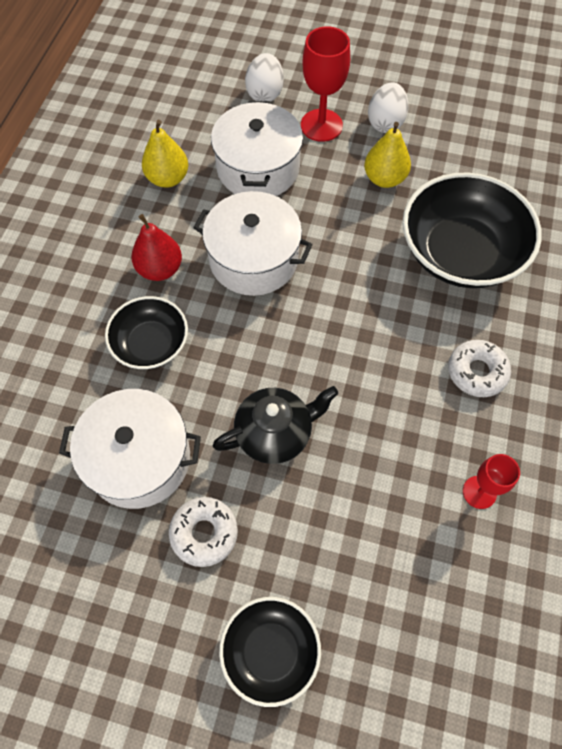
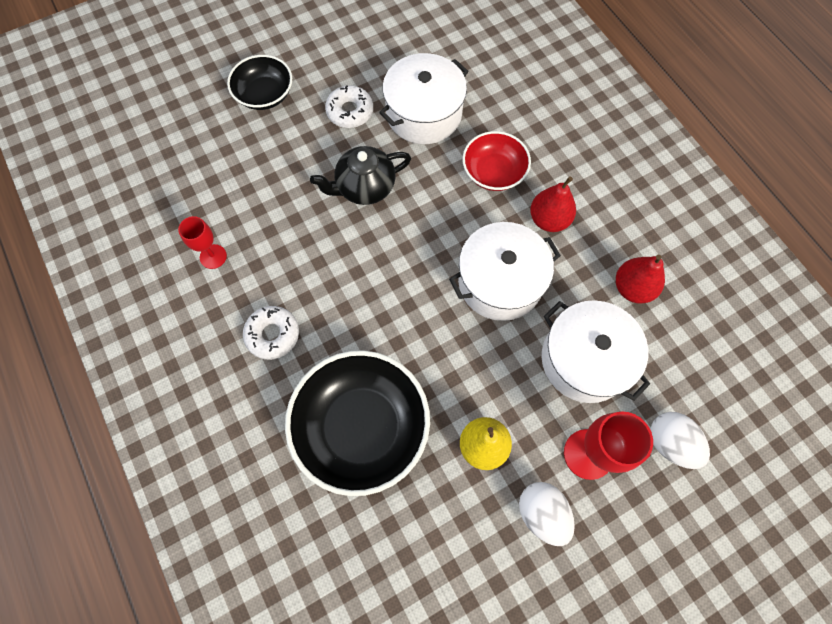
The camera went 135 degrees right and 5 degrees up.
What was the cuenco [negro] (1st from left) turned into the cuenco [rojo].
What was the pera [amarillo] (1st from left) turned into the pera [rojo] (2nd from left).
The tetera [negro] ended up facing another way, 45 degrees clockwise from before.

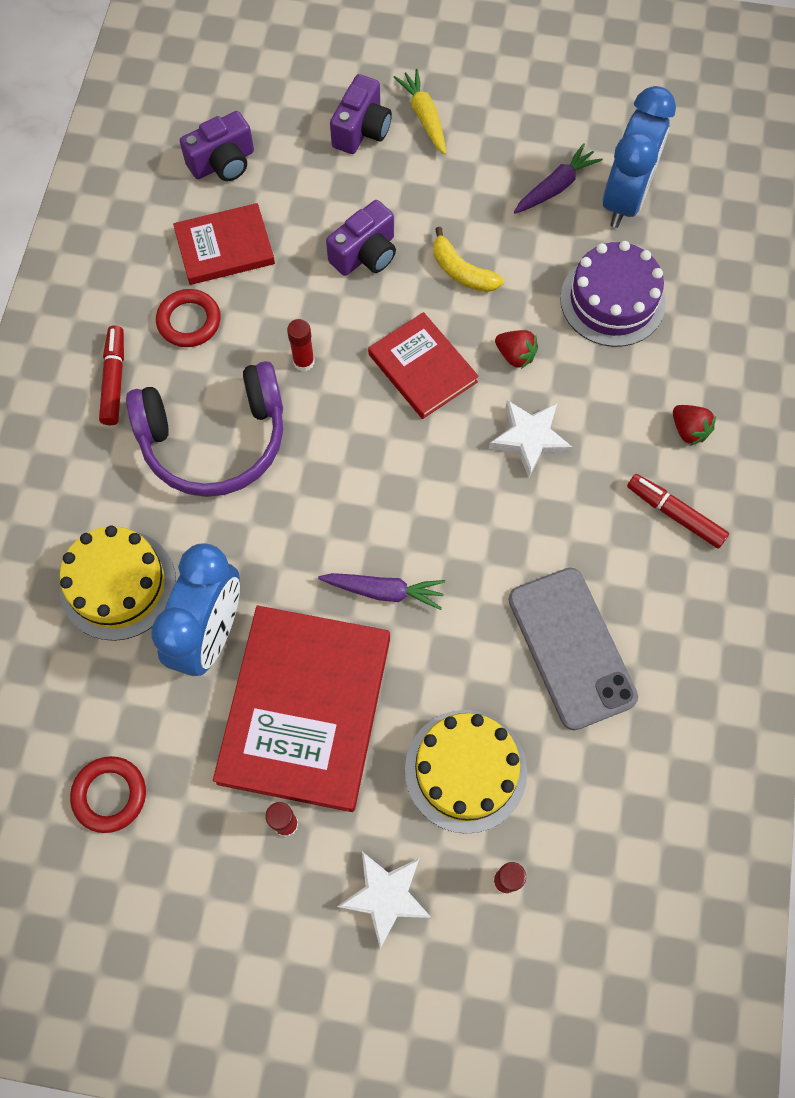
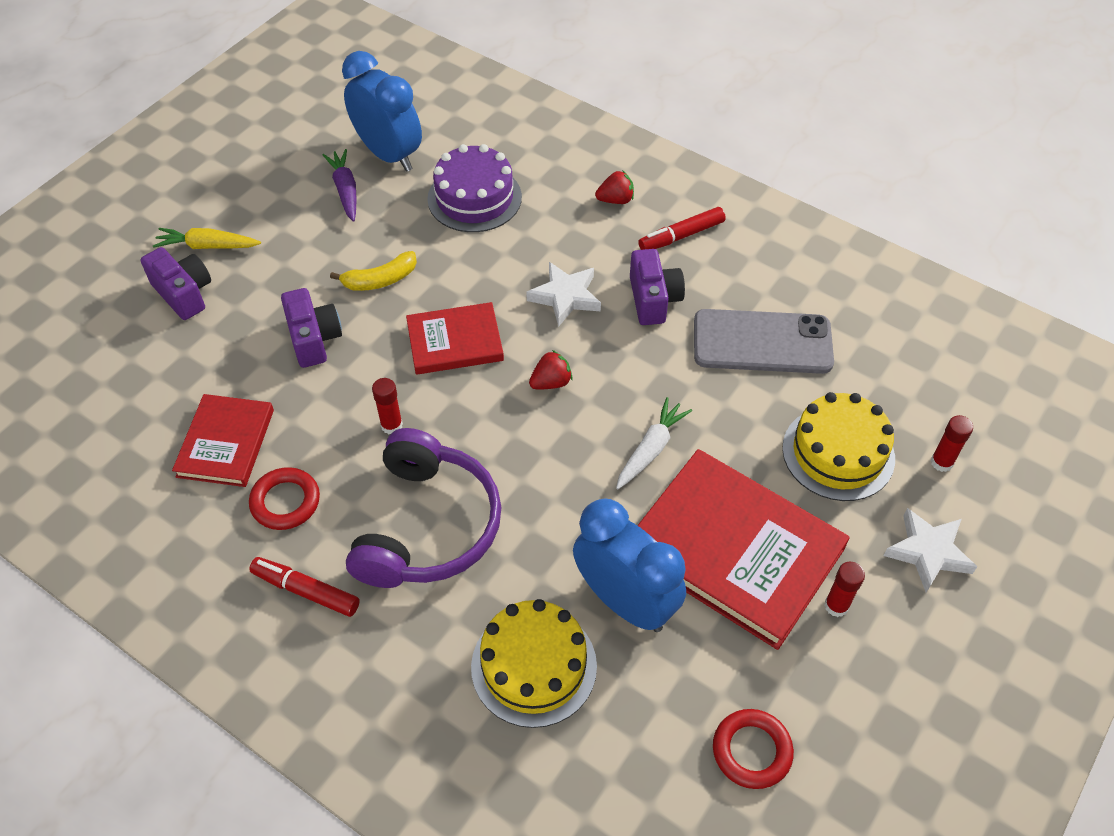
The camera went 65 degrees left and 15 degrees down.
The cámara [morado] (1st from left in the first image) ended up elsewhere.
What was the zanahoria [morado] (1st from left) turned into the zanahoria [blanco].
The fresa [rojo] (1st from left) ended up elsewhere.

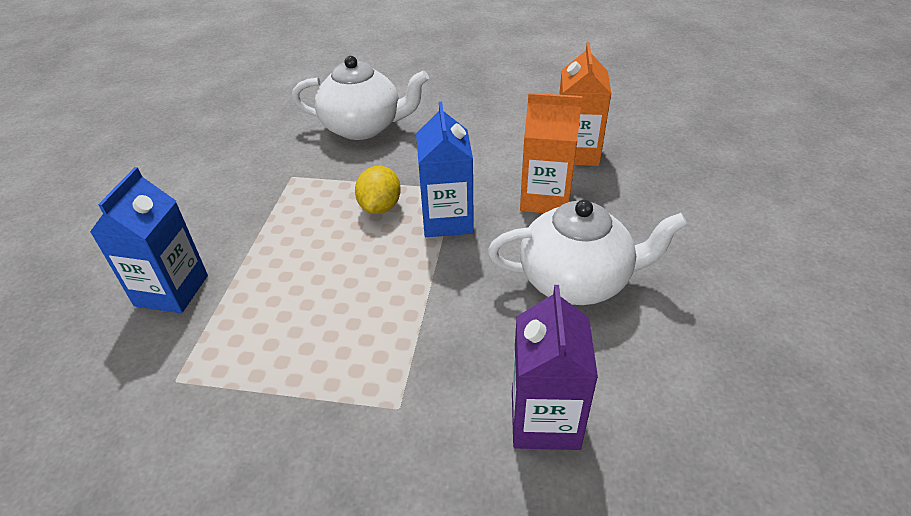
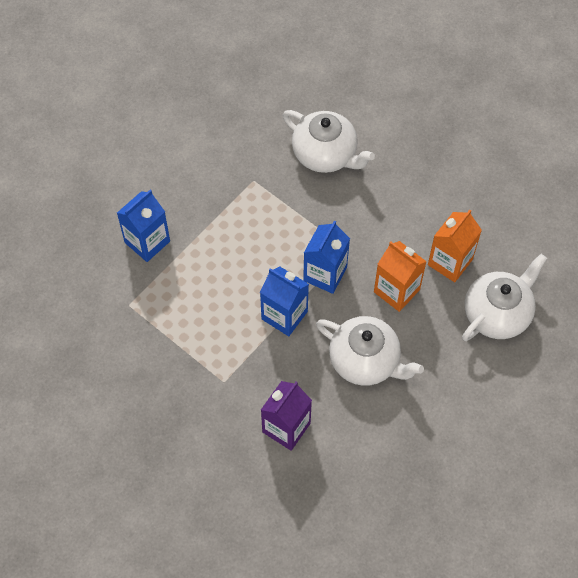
The camera went 30 degrees right and 20 degrees up.
The second view lost the limón [amarillo].
The second view gained the cartón de leche [azul] (2nd from left).
The second view gained the tetera [blanco] (3rd from left).

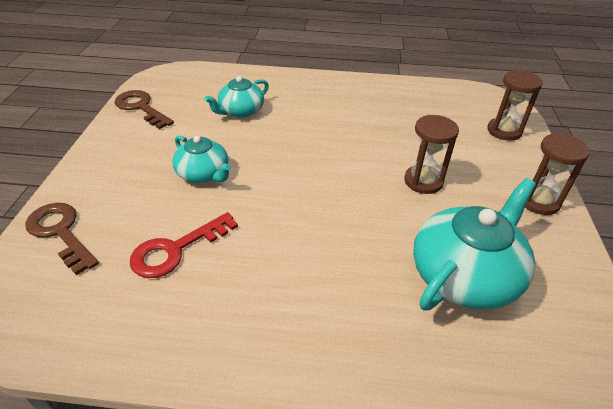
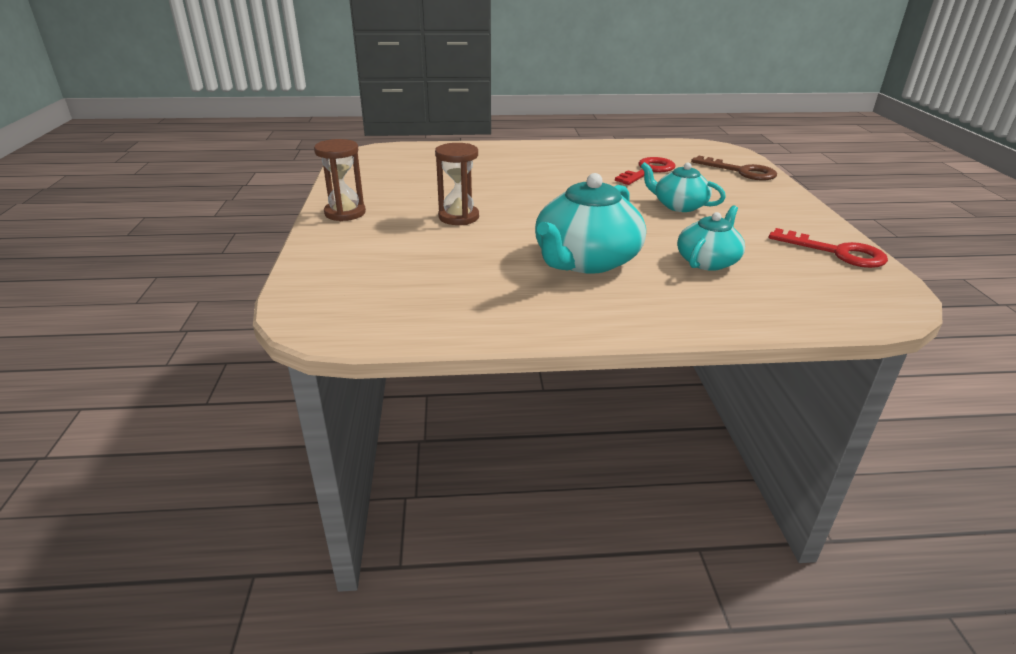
The camera went 170 degrees right and 10 degrees down.
What was the llave [marrón] (2nd from left) turned into the llave [rojo] (2nd from left).
The tetera [turquesa] (3rd from left in the first image) ended up elsewhere.
The second view lost the reloj de arena [marrón] (2nd from left).

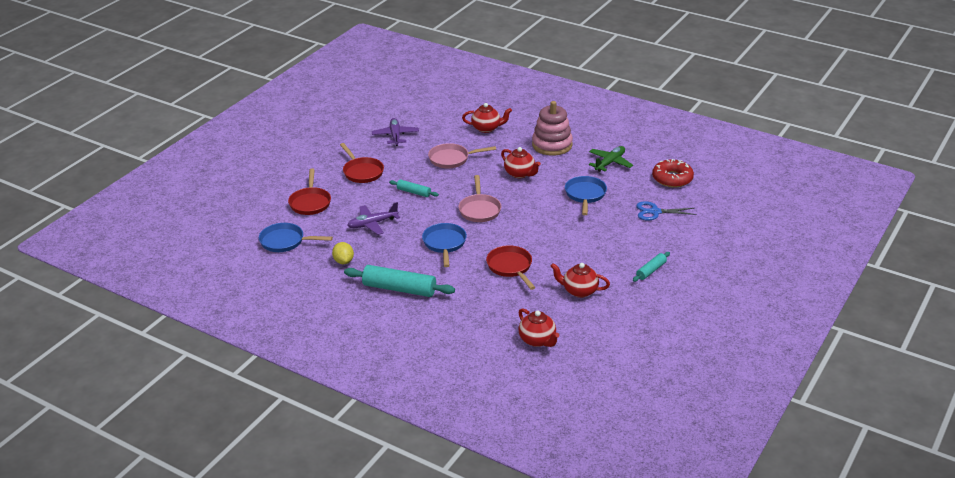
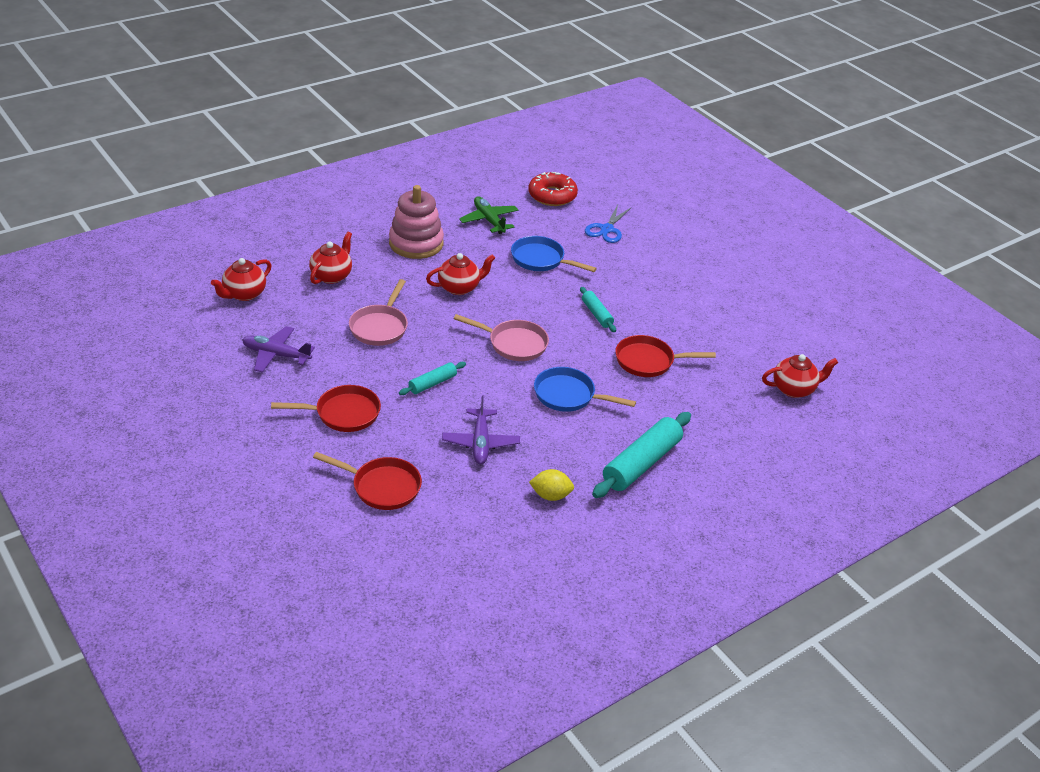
The camera went 70 degrees left and 5 degrees up.
The second view lost the sartén [azul] (1st from left).
The tetera [rojo] (4th from left in the first image) ended up elsewhere.
The rodillo [turquesa] (3rd from left in the first image) ended up elsewhere.

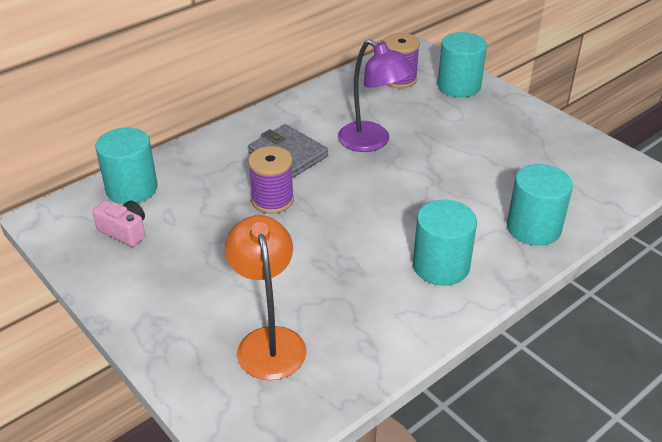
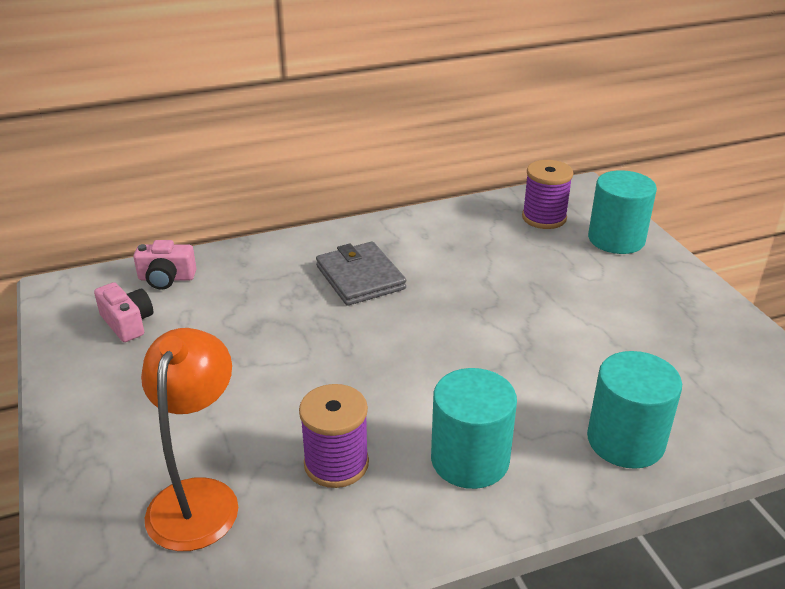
The camera went 20 degrees right and 5 degrees down.
Where the cilindro [turquesa] (1st from left) stood, the cámara [rosa] (2nd from left) came to stand.
The carrete [morado] (1st from left) ended up elsewhere.
The second view lost the lámpara [morado].

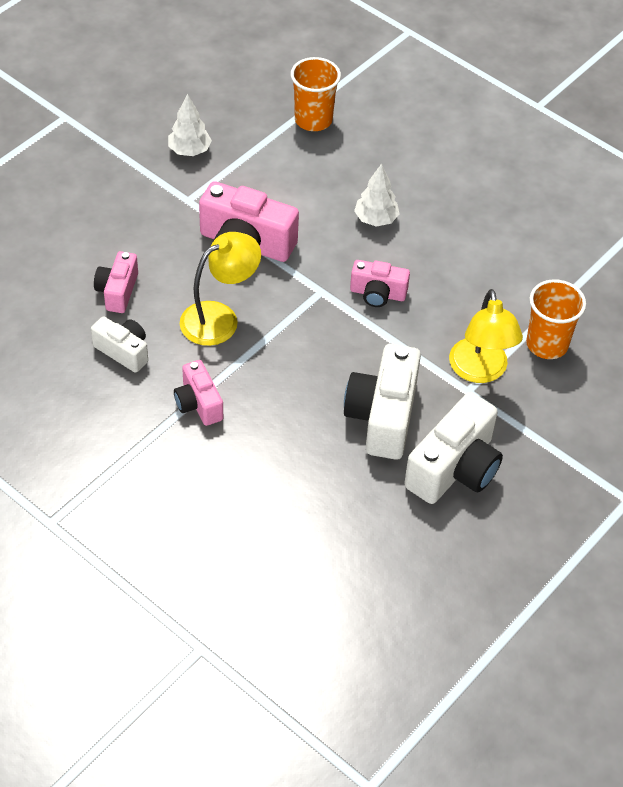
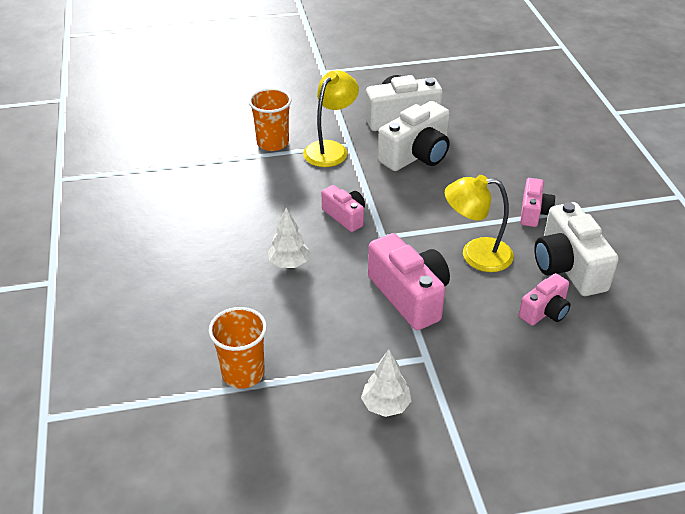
The camera went 140 degrees left and 10 degrees down.
The size of the cámara [blanco] (1st from left in the first image) changed by a factor of 1.73.

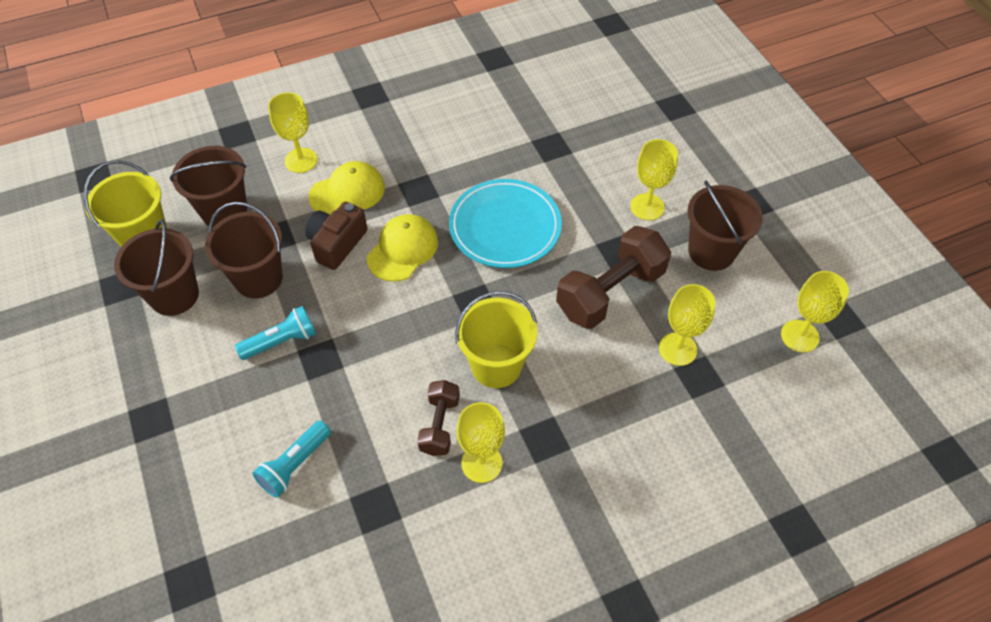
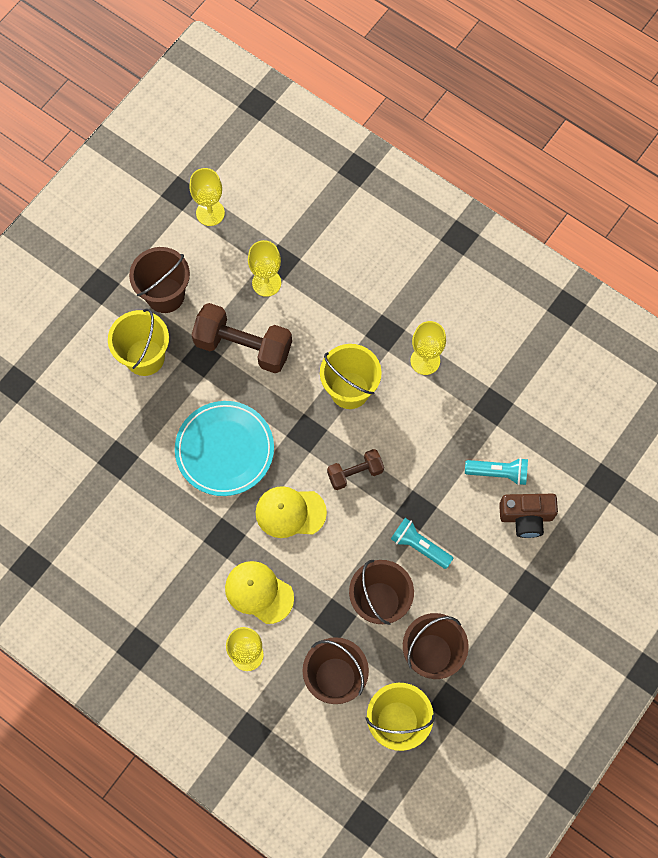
The camera went 120 degrees left and 15 degrees up.
The cámara [marrón] ended up elsewhere.
The mancuerna [marrón] (1st from left in the first image) ended up elsewhere.
Where the copa [amarillo] (3rd from left) stood, the balde [amarillo] (1st from left) came to stand.

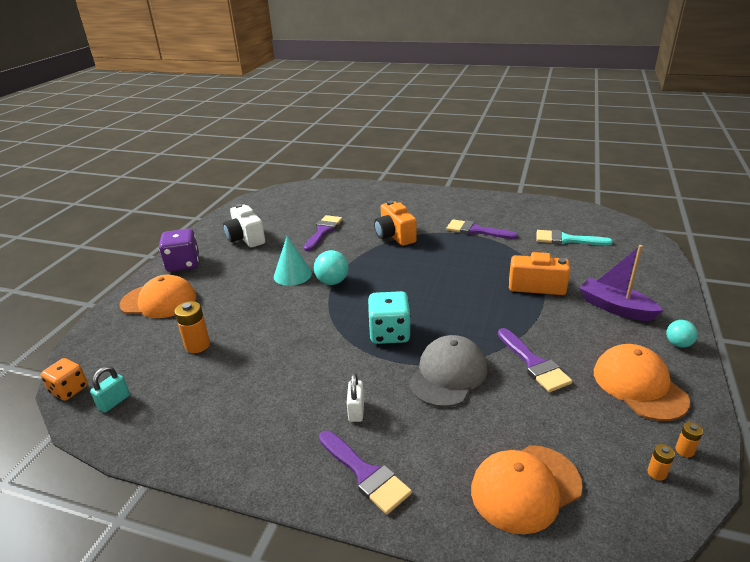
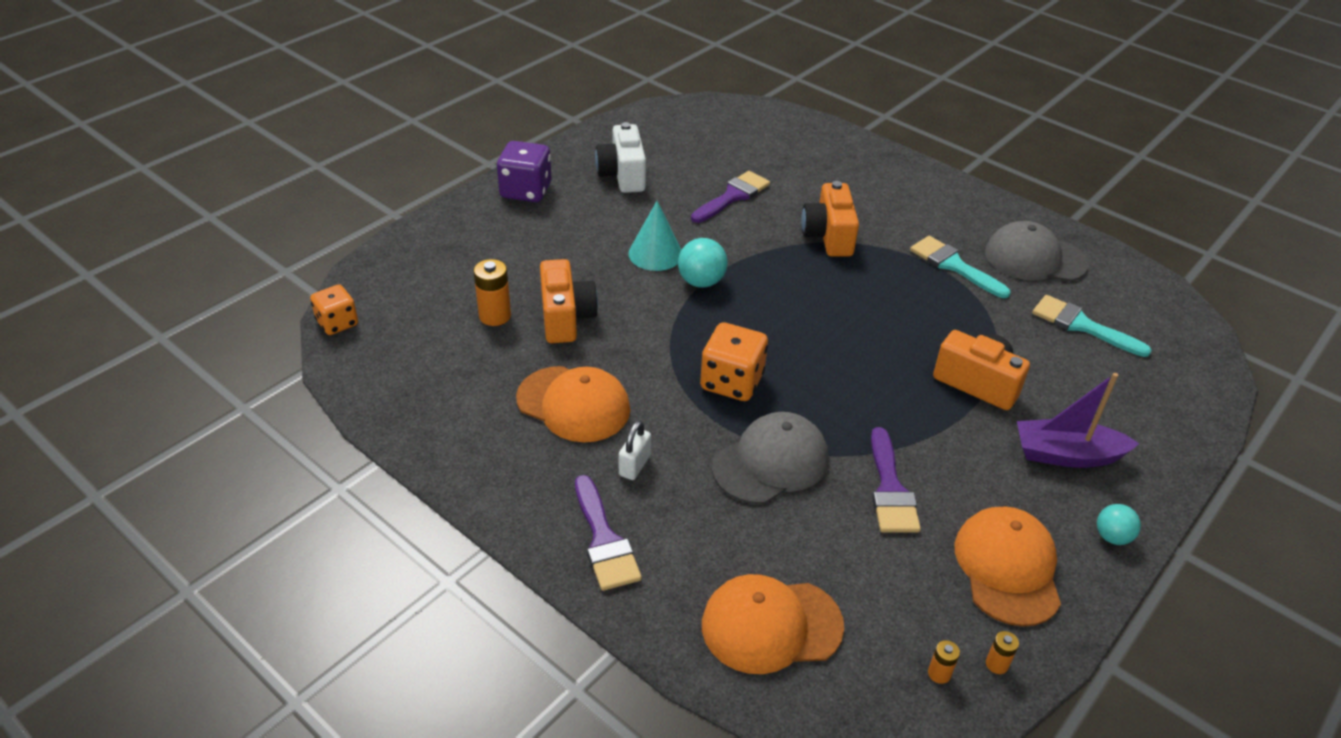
The camera went 20 degrees right and 10 degrees up.
The second view lost the candado [turquesa].
The gorra [naranja] (1st from left) ended up elsewhere.
What was the dado [turquesa] turned into the dado [naranja] (2nd from left).
What was the pincel [morado] (3rd from left) turned into the pincel [turquesa] (1st from left).
The barco [morado] ended up facing another way, 60 degrees counterclockwise from before.
The second view gained the cámara [naranja] (1st from left).
The second view gained the gorra [gris] (2nd from left).

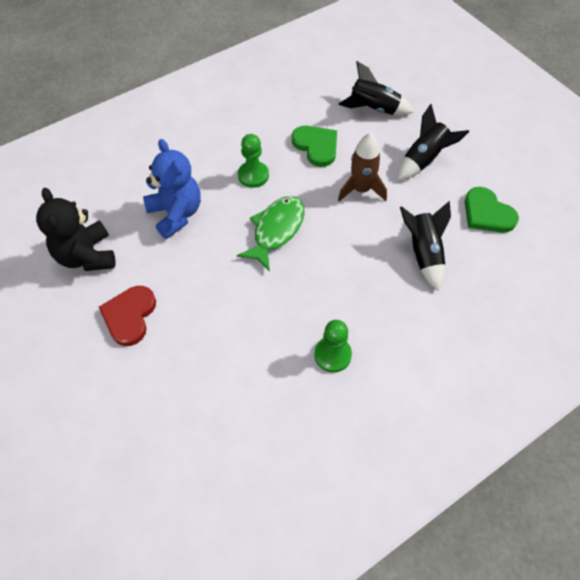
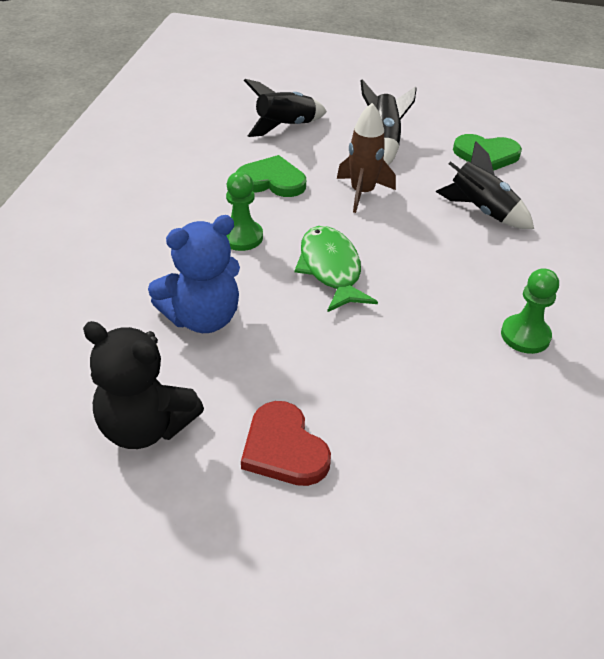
The camera went 45 degrees left and 15 degrees down.
The osito [azul] ended up facing another way, 135 degrees clockwise from before.

